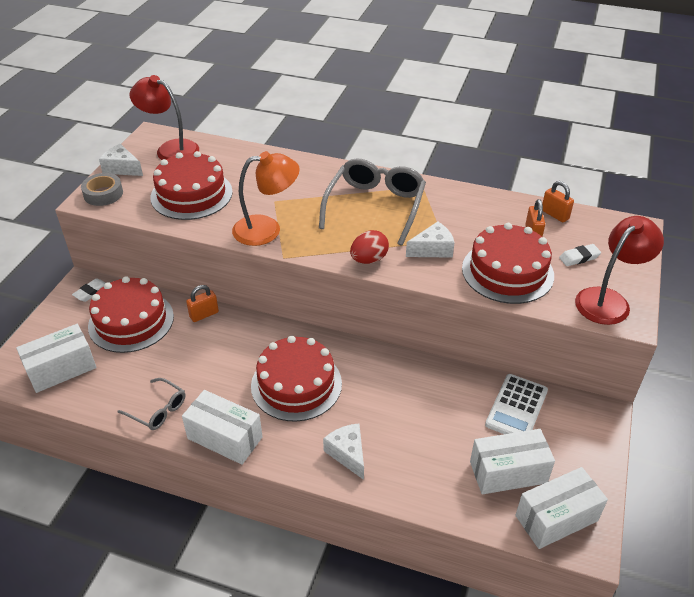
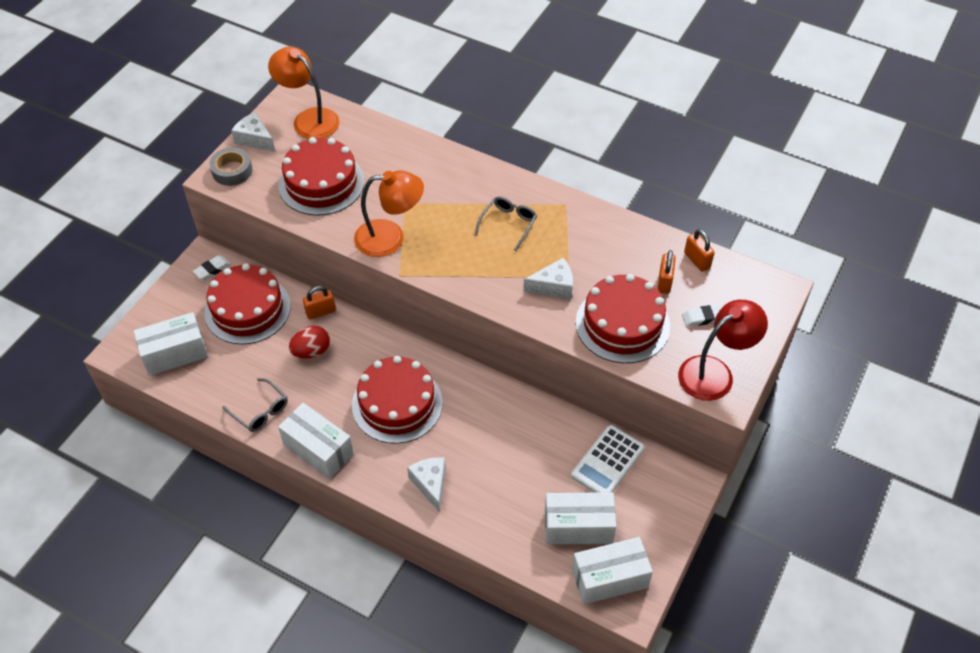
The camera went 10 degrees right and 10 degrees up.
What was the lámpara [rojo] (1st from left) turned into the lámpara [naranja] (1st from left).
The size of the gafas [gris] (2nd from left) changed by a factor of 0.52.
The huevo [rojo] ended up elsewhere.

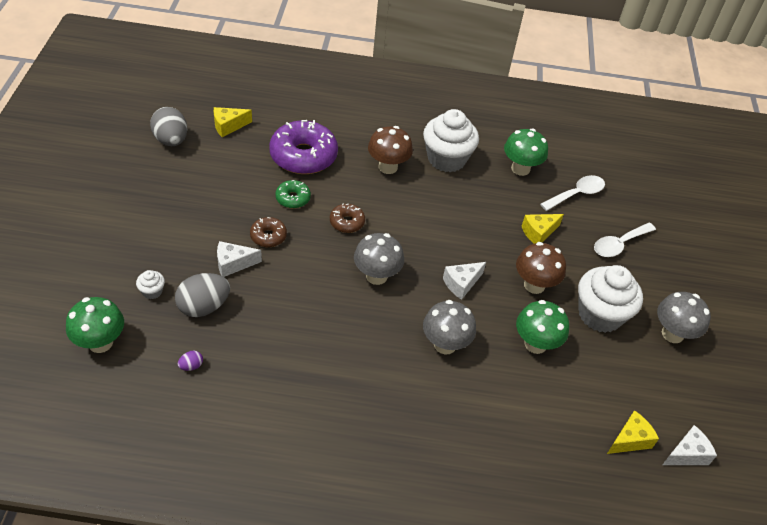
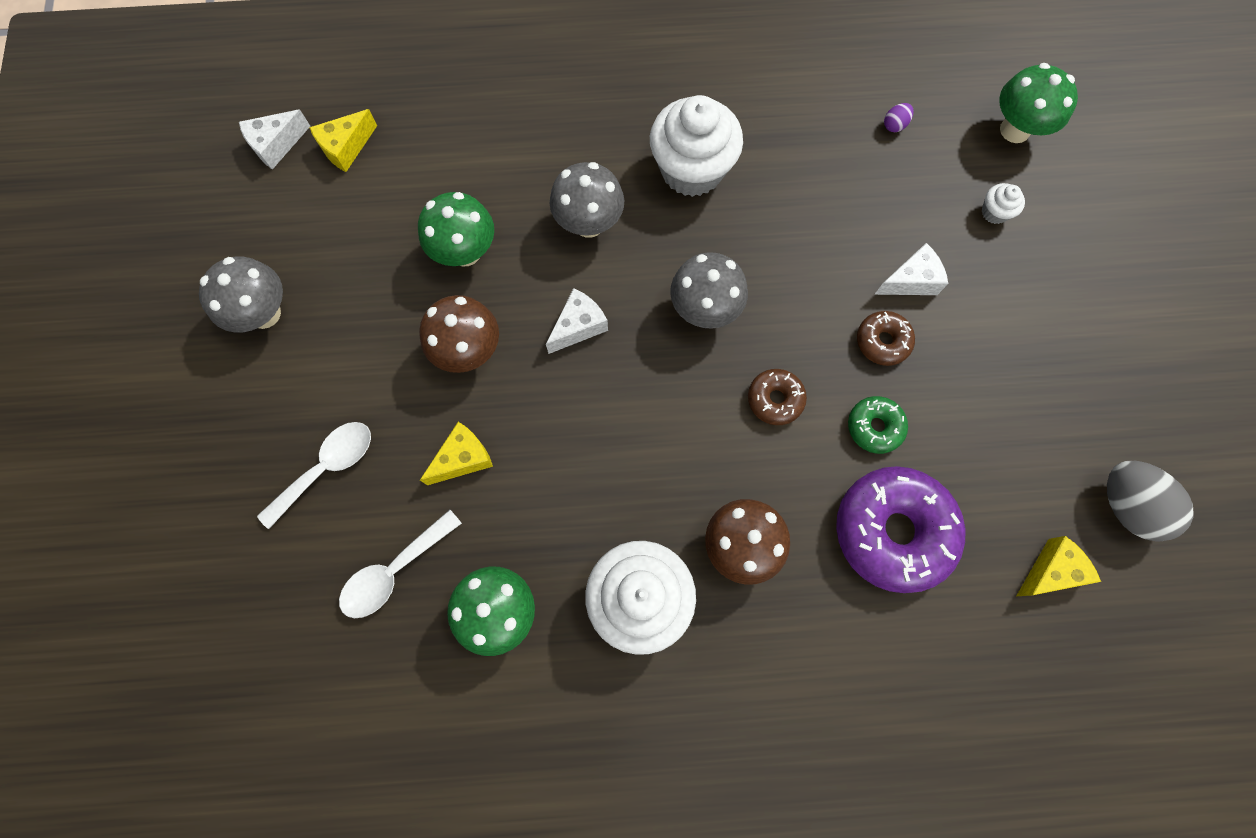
The camera went 175 degrees right and 25 degrees up.
The second view lost the huevo [gris] (2nd from left).
The magdalena [blanco] (3rd from left in the first image) ended up elsewhere.

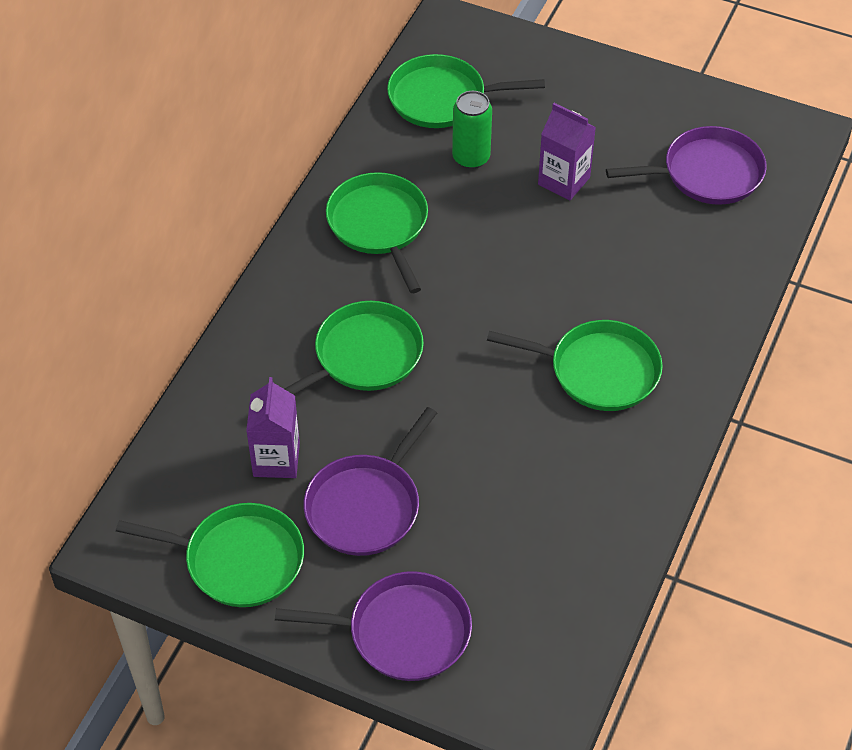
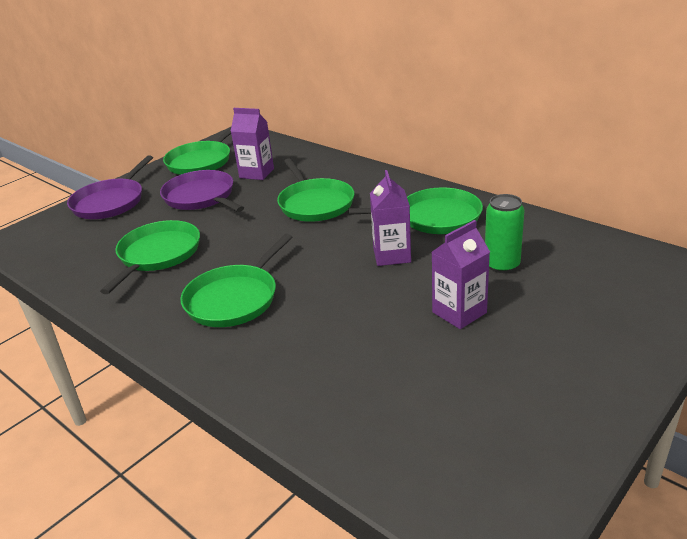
The camera went 110 degrees right and 20 degrees down.
The sartén [verde] (4th from left in the first image) ended up elsewhere.
The second view lost the sartén [morado] (3rd from left).
The second view gained the cartón de leche [morado] (2nd from left).

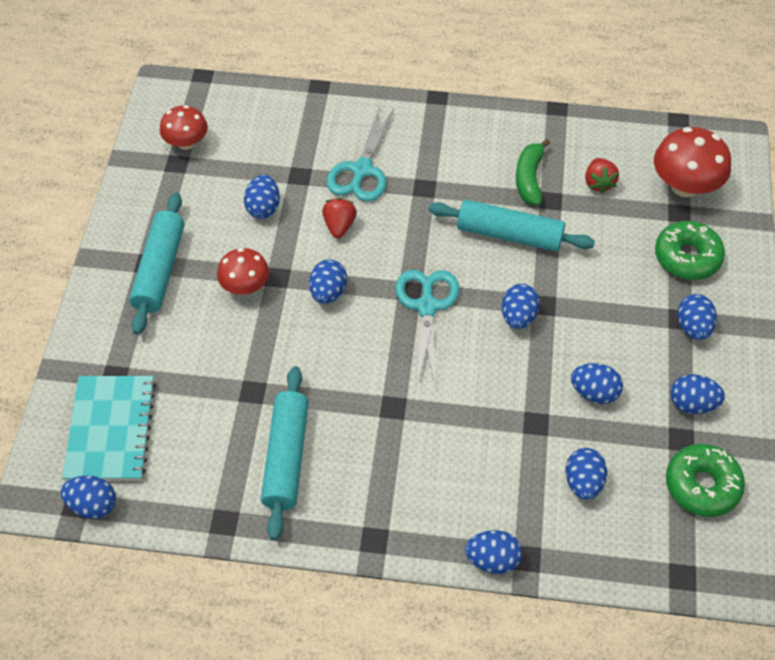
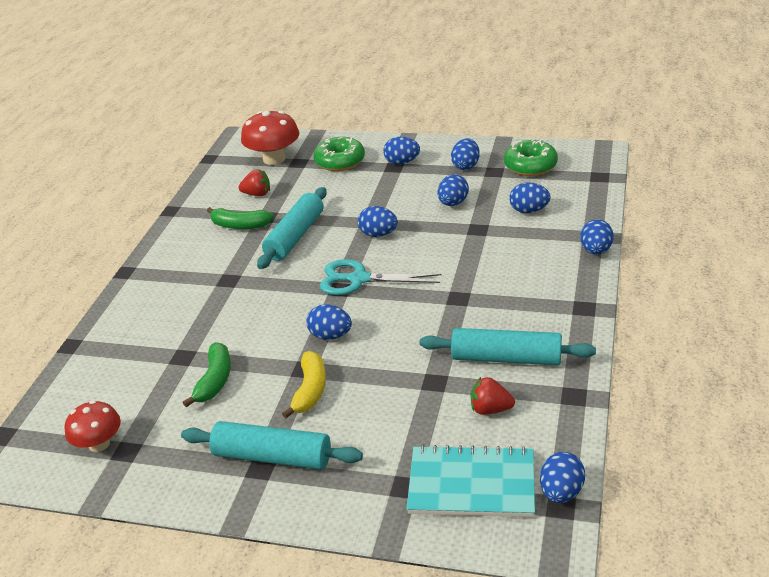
The camera went 80 degrees left and 20 degrees down.
Where the seta [rojo] (2nd from left) stood, the plátano [amarillo] came to stand.
Where the huevo [azul] (2nd from left) stood, the plátano [verde] (1st from left) came to stand.
The fresa [rojo] (1st from left in the first image) ended up elsewhere.
The second view lost the tijeras [turquesa] (1st from left).

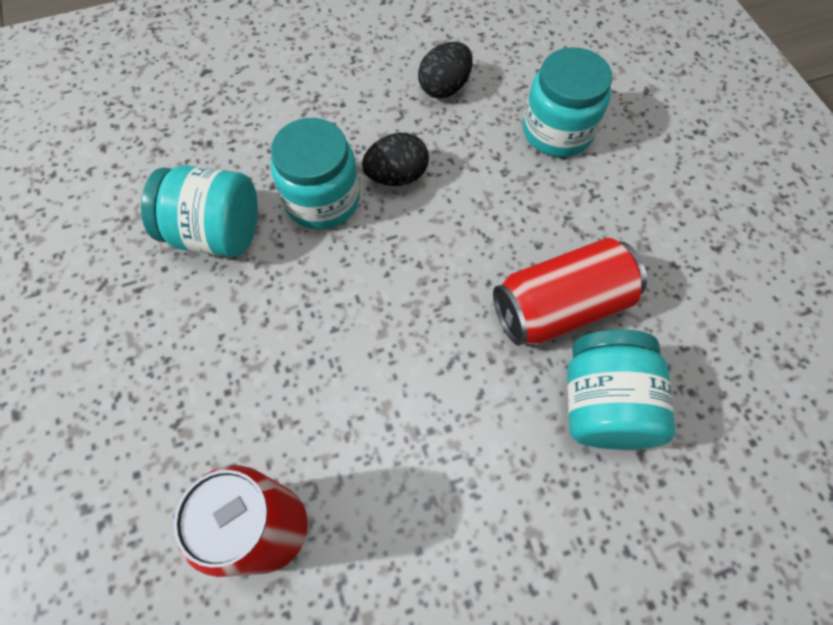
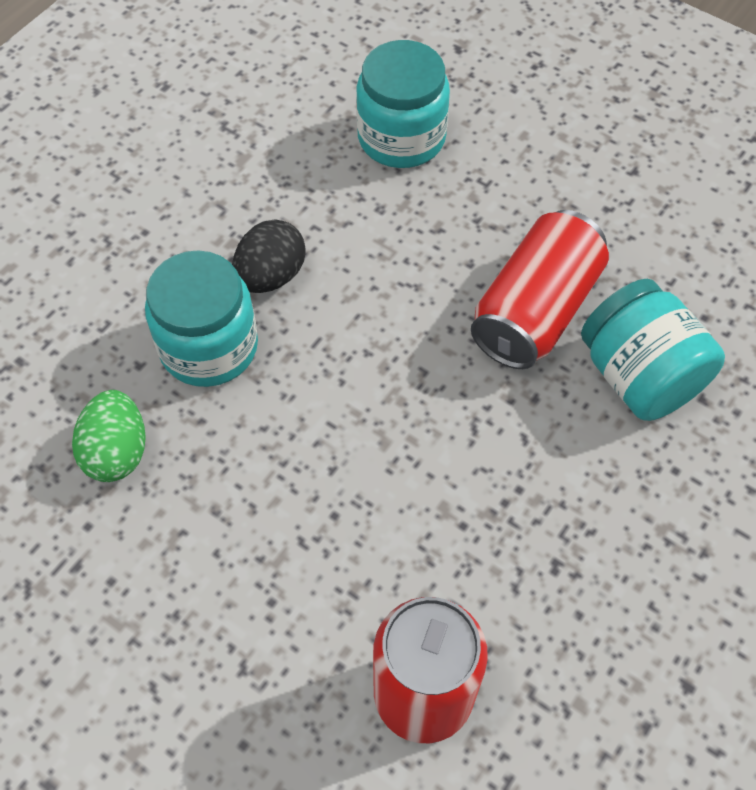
The camera went 35 degrees left and 5 degrees down.
Where the tarro [turquesa] (1st from left) stood, the huevo [verde] came to stand.
The second view lost the huevo [negro] (2nd from left).

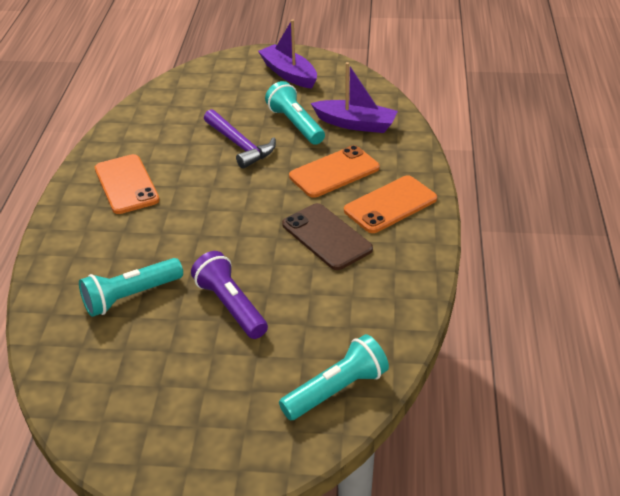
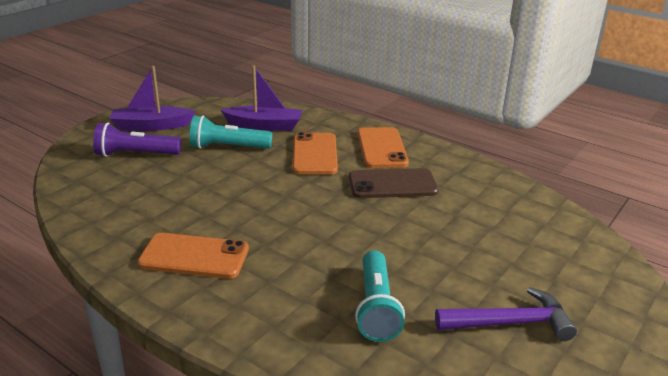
The camera went 60 degrees left and 10 degrees down.
The lámpara de mano [morado] ended up elsewhere.
The martillo [morado] ended up elsewhere.
The second view lost the lámpara de mano [turquesa] (3rd from left).
The barco [morado] (2nd from left) ended up facing another way, 45 degrees clockwise from before.

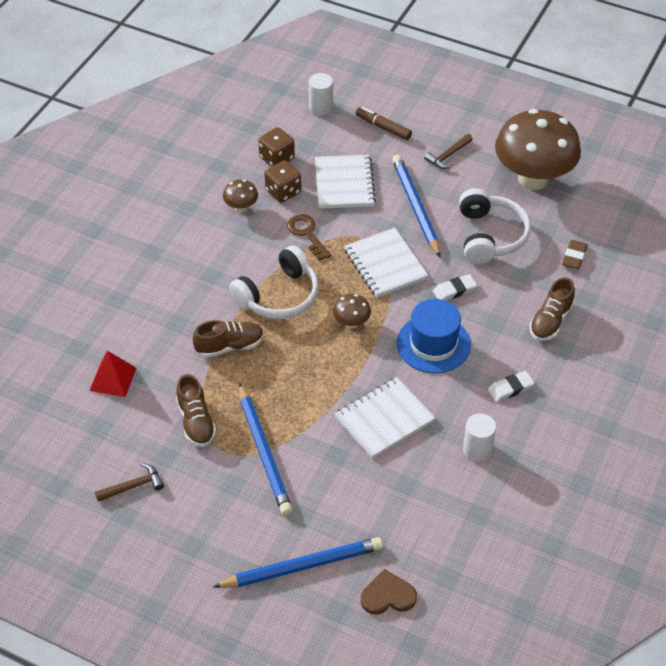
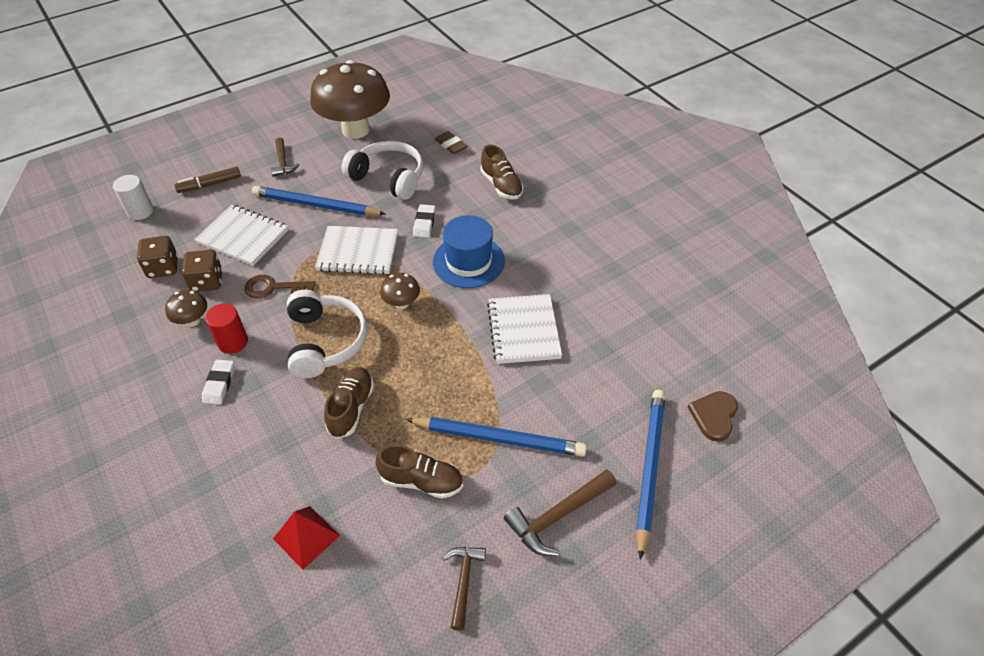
The camera went 60 degrees left and 0 degrees up.
The second view lost the cilindro [blanco] (2nd from left).
The goma de borrar [blanco] (2nd from left in the first image) ended up elsewhere.
The second view gained the cilindro [rojo].
The second view gained the martillo [marrón] (3rd from left).

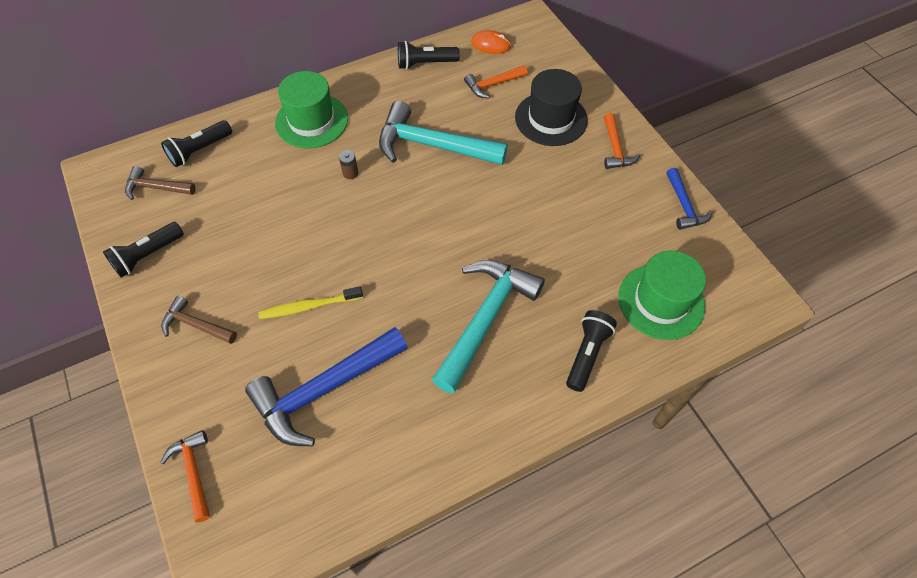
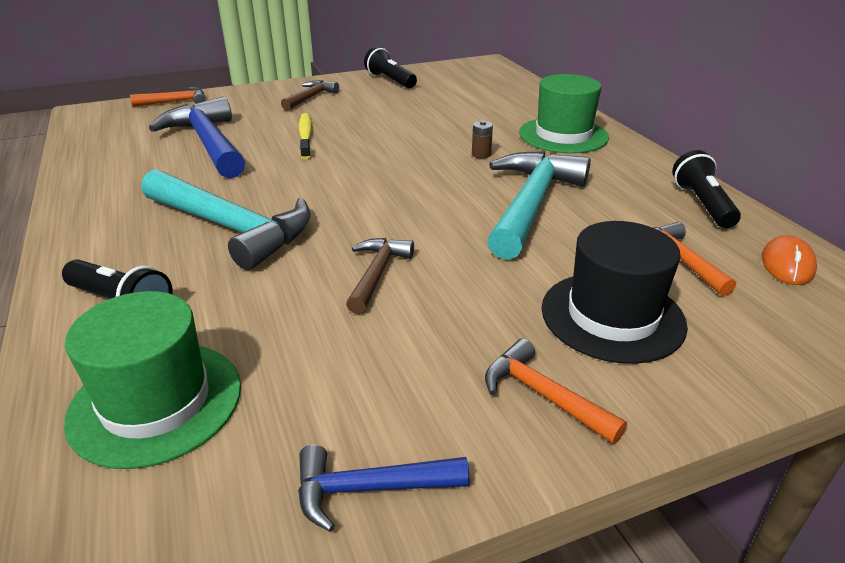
The camera went 95 degrees right and 25 degrees down.
The martillo [marrón] (1st from left in the first image) ended up elsewhere.
The second view lost the lámpara de mano [negro] (2nd from left).
The martillo [naranja] (3rd from left in the first image) ended up facing another way, 45 degrees clockwise from before.

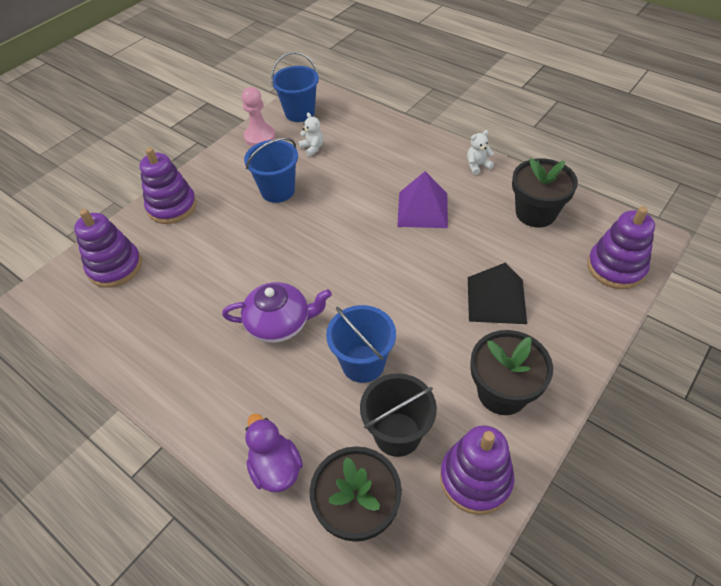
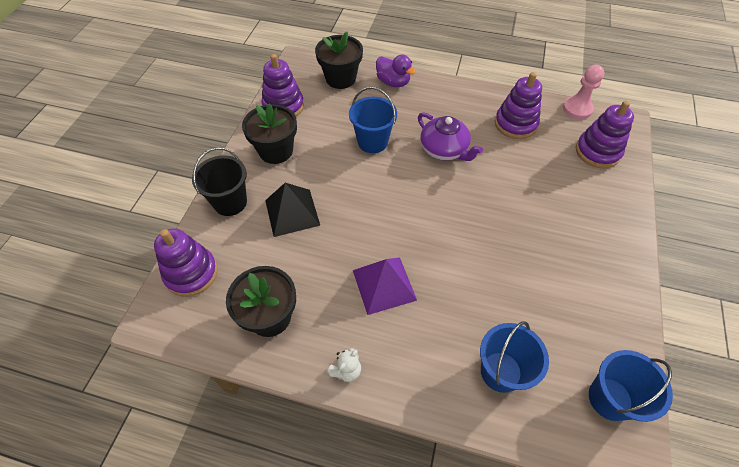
The camera went 155 degrees right and 5 degrees up.
The juguete apilable [morado] (2nd from left in the first image) ended up elsewhere.
The tetera [morado] ended up facing another way, 105 degrees counterclockwise from before.
The peón [rosa] ended up elsewhere.
The balde [azul] (1st from left in the first image) ended up elsewhere.
The second view lost the osito [blanco] (1st from left).
The balde [negro] ended up elsewhere.

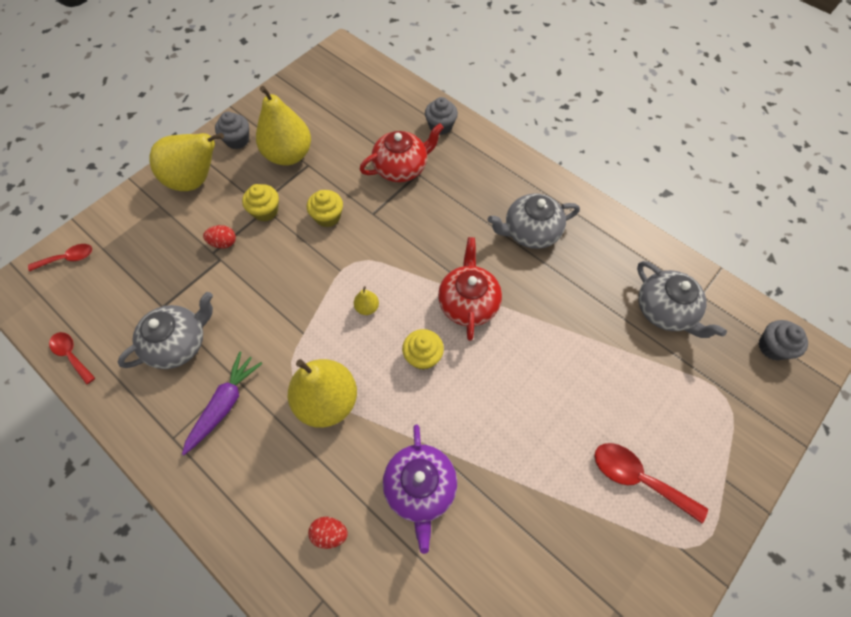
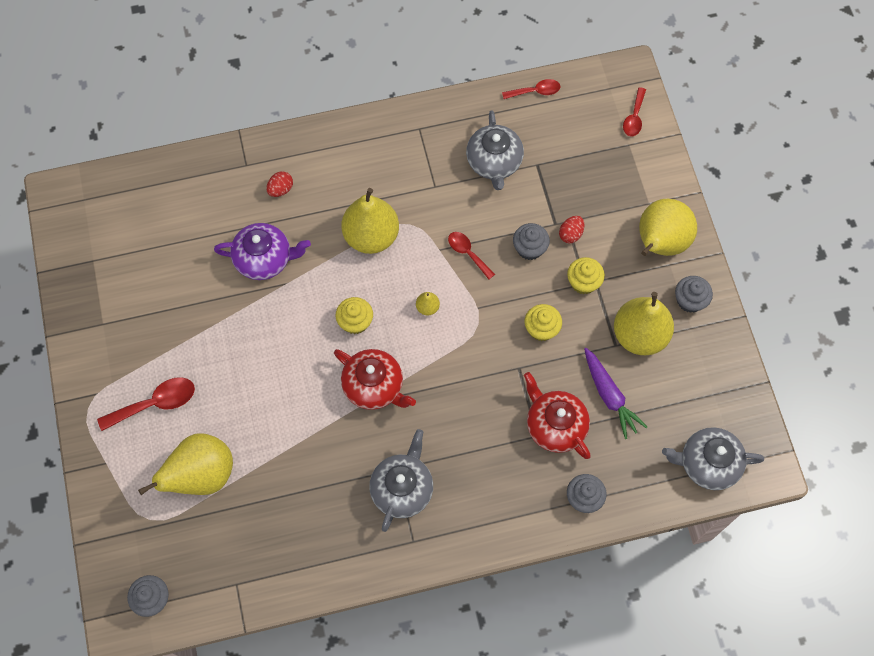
The camera went 125 degrees right and 5 degrees up.
The zanahoria [morado] ended up elsewhere.
The tetera [rojo] (1st from left in the first image) ended up facing another way, 135 degrees clockwise from before.
The tetera [morado] ended up facing another way, 150 degrees clockwise from before.
The tetera [gris] (3rd from left) ended up elsewhere.
The second view gained the pera [amarillo] (1st from left).
The second view gained the cuchara [rojo] (2nd from left).
The second view gained the magdalena [gris] (2nd from left).

